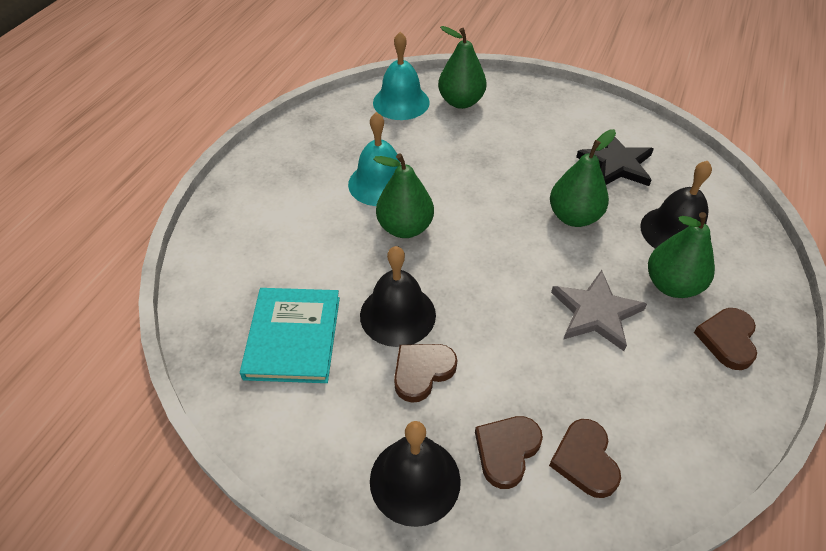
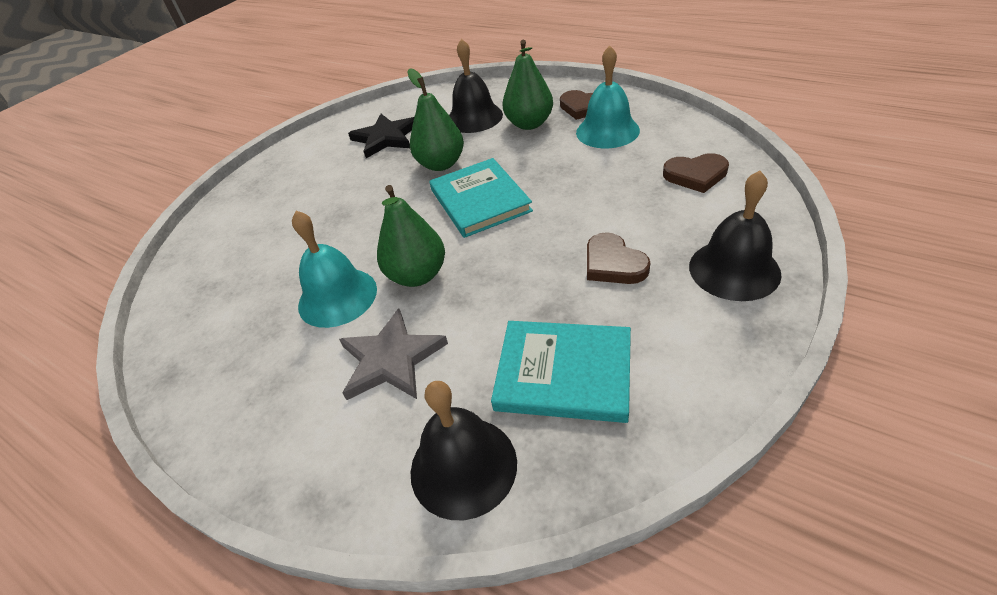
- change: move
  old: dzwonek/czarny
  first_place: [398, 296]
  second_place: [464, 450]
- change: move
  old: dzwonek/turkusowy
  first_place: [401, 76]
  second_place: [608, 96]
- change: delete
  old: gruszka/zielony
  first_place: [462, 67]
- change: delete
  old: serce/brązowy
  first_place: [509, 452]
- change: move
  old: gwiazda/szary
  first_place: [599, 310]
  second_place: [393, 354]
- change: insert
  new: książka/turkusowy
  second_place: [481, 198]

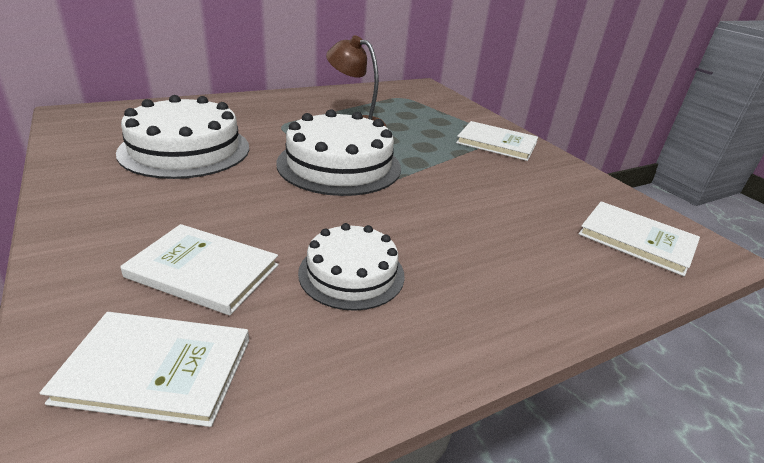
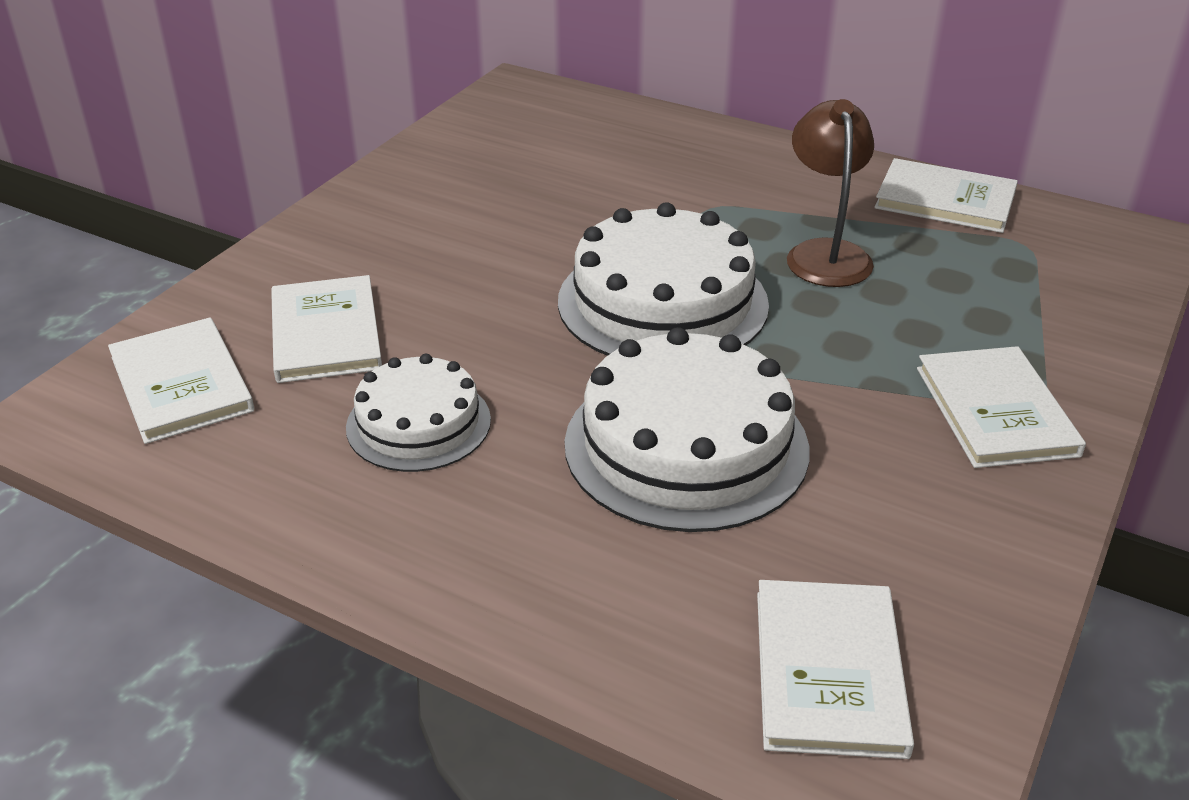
- change: move
  old: tort/biały
  first_place: [182, 137]
  second_place: [687, 429]
- change: insert
  new: książka/biały
  second_place: [946, 195]

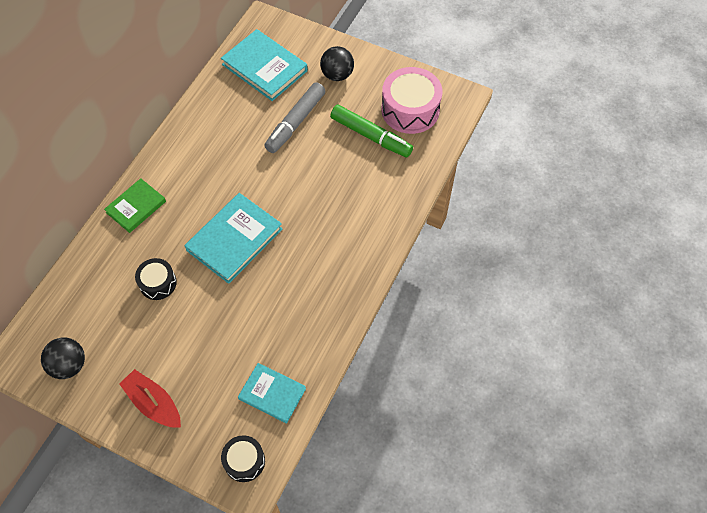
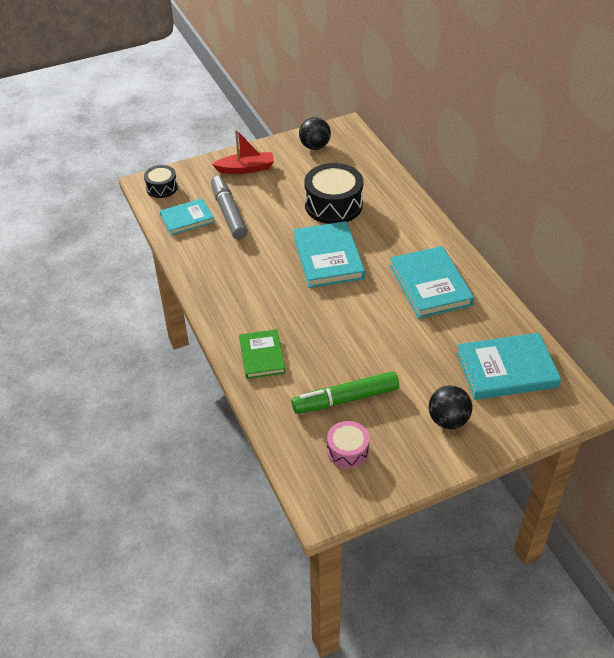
- change: move
  old: książka/zielony
  first_place: [135, 205]
  second_place: [262, 354]
- change: resize
  old: bęben/czarny
  first_place: [156, 279]
  second_place: [333, 193]
  factor: 1.79
- change: move
  old: flamaster/szary
  first_place: [294, 117]
  second_place: [229, 208]
- change: resize
  old: bęben/różowy
  first_place: [411, 100]
  second_place: [348, 444]
  factor: 0.56
- change: insert
  new: książka/turkusowy
  second_place: [432, 282]

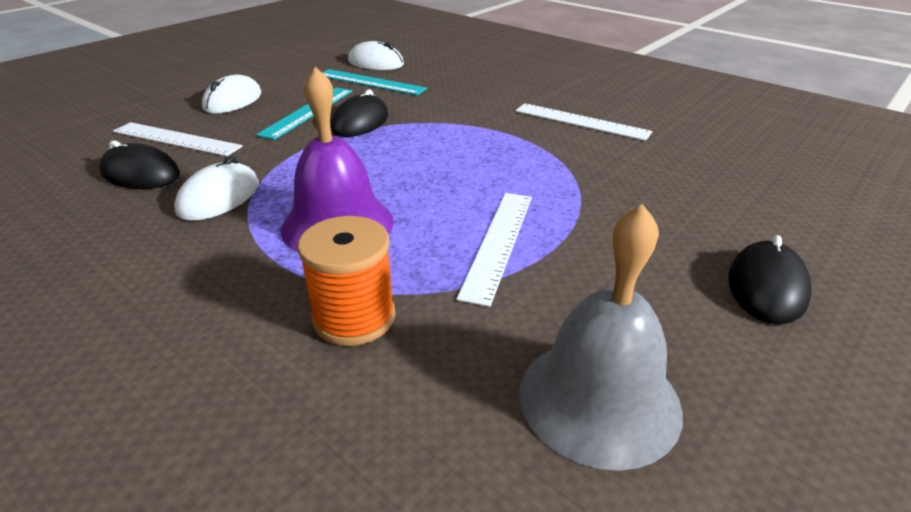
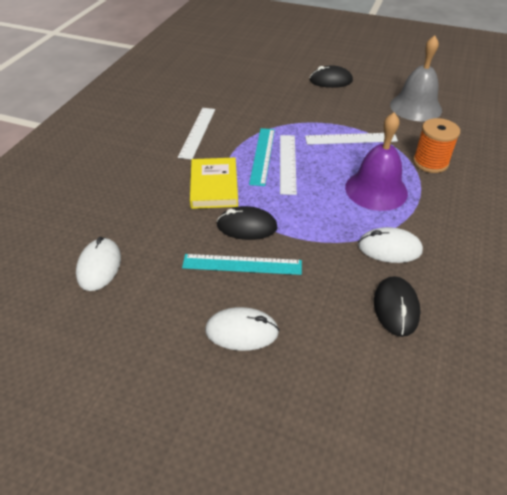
- change: move
  old: linijka/biały
  first_place: [178, 139]
  second_place: [288, 165]
- change: move
  old: linijka/turkusowy
  first_place: [374, 82]
  second_place: [262, 157]
- change: insert
  new: książka/żółty
  second_place: [214, 183]

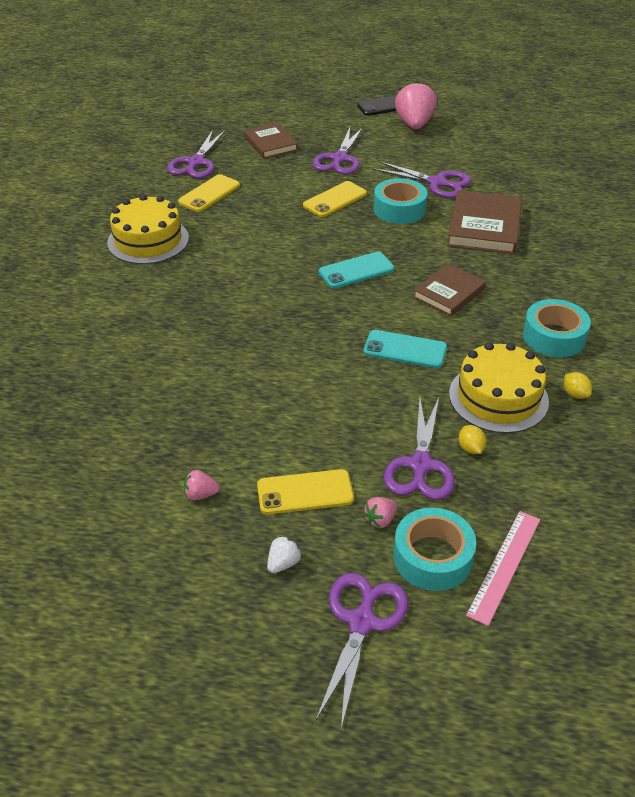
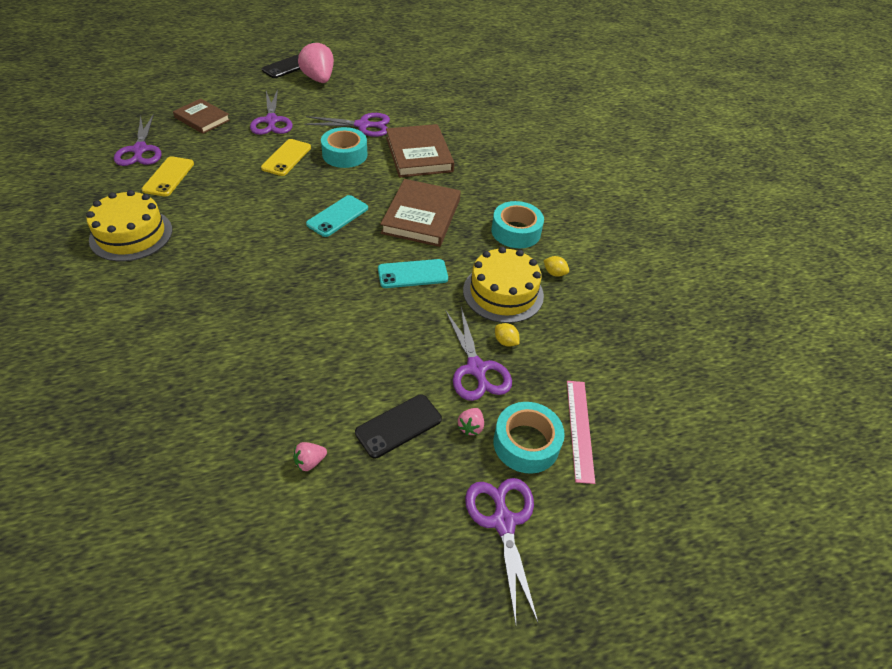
- change: recolor
  old: telefon/żółty
  new: telefon/czarny
  first_place: [305, 491]
  second_place: [398, 426]
- change: delete
  old: truskawka/biały
  first_place: [284, 554]
- change: resize
  old: książka/brązowy
  first_place: [449, 289]
  second_place: [420, 213]
  factor: 1.55

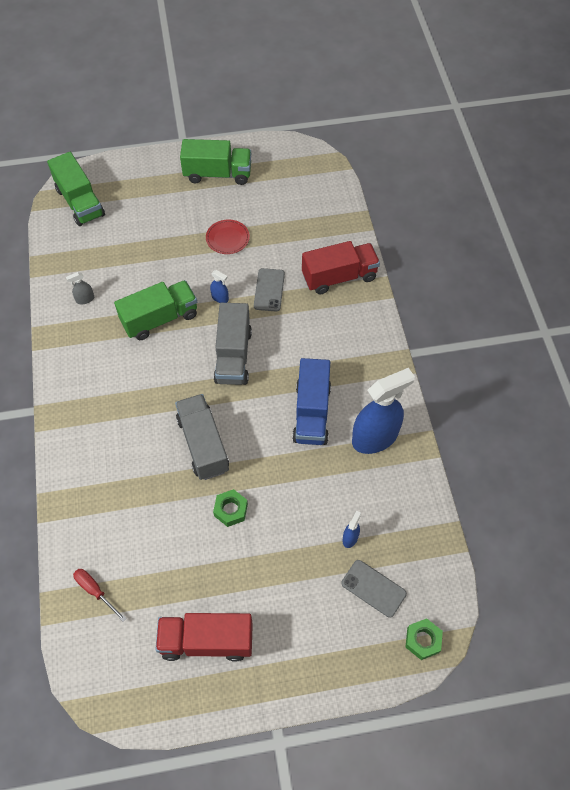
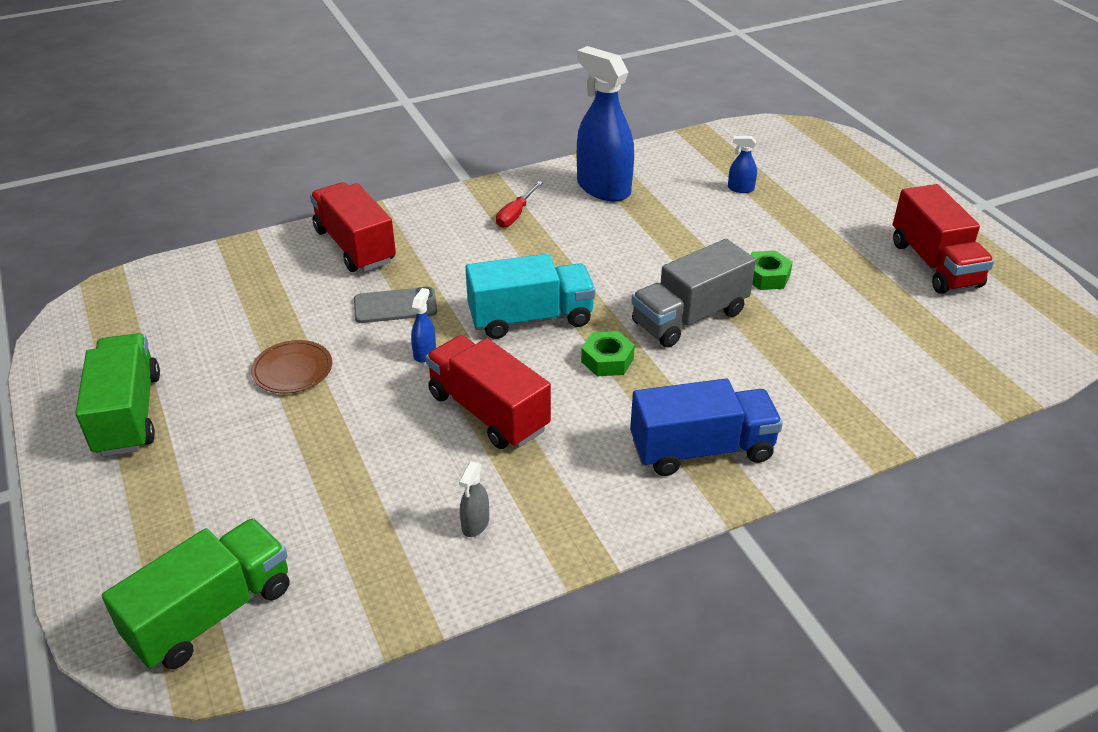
- change: rotate
  old: spryskiwacz/szary
  first_place: [80, 288]
  second_place: [474, 499]
  degrees: 60
- change: move
  old: śrubokręt/czerwony
  first_place: [99, 595]
  second_place: [519, 204]
- change: recolor
  old: ciężarówka/zielony
  new: ciężarówka/czerwony
  first_place: [155, 310]
  second_place: [488, 392]
- change: recolor
  old: talerz/czerwony
  new: talerz/brązowy
  first_place: [228, 236]
  second_place: [291, 366]
- change: recolor
  old: ciężarówka/szary
  new: ciężarówka/turkusowy
  first_place: [233, 344]
  second_place: [530, 296]
- change: move
  old: ciężarówka/niebieski
  first_place: [311, 401]
  second_place: [706, 427]
- change: delete
  old: telefon/szary
  first_place: [374, 589]
- change: move
  old: nakrętka/zielony
  first_place: [424, 639]
  second_place: [608, 353]

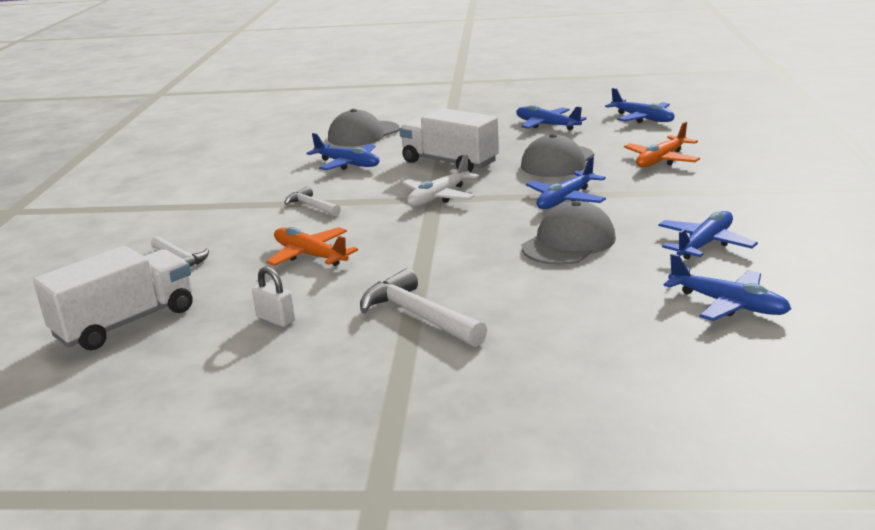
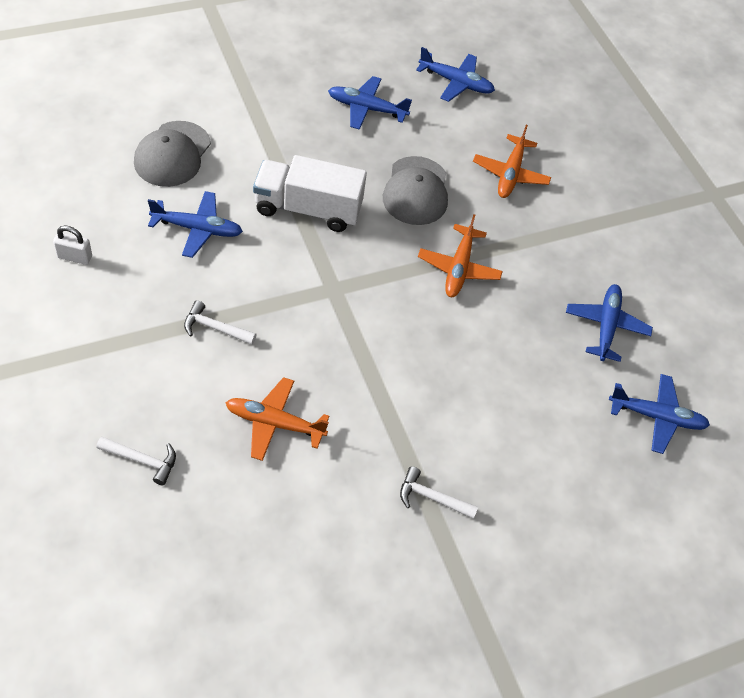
- change: delete
  old: ciężarówka/biały
  first_place: [113, 298]
- change: move
  old: kłódka/biały
  first_place: [273, 297]
  second_place: [72, 245]
- change: resize
  old: młotek/biały
  first_place: [423, 307]
  second_place: [439, 492]
  factor: 0.61
- change: delete
  old: samolot/biały
  first_place: [440, 180]
- change: delete
  old: czapka/szary
  first_place: [569, 233]
- change: recolor
  old: samolot/niebieski
  new: samolot/pomarańczowy
  first_place: [566, 182]
  second_place: [460, 255]

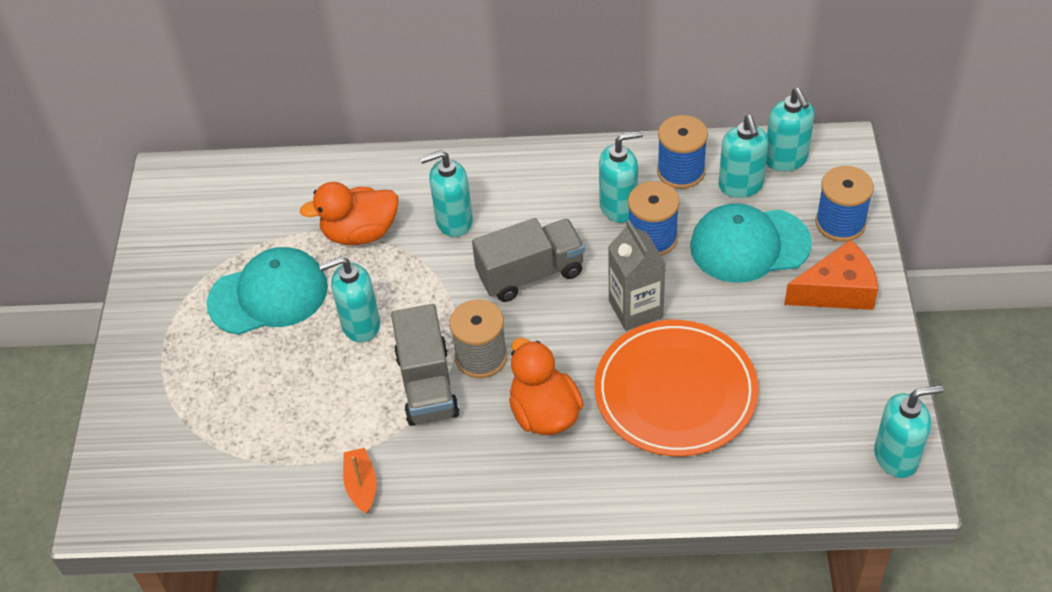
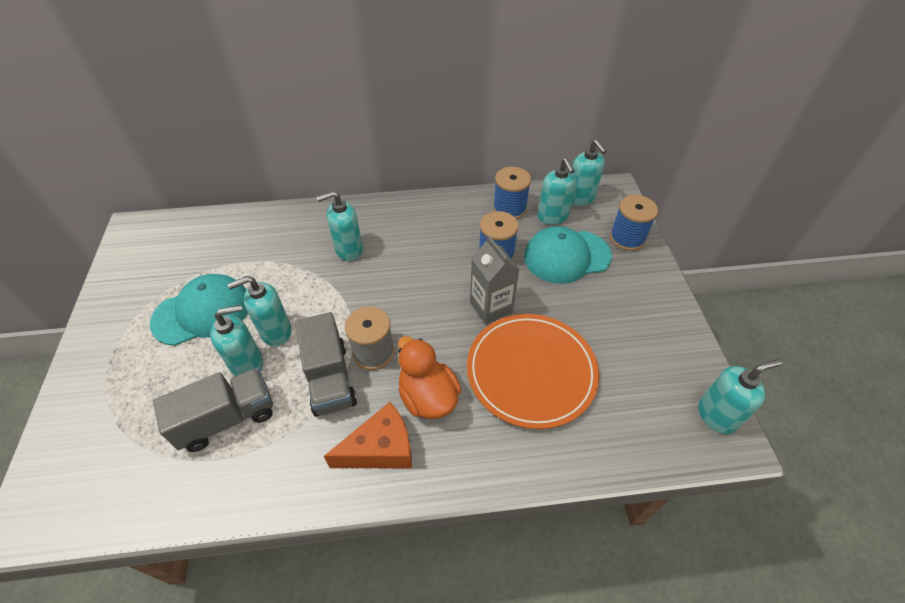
- change: delete
  old: kaczka/pomarańczowy
  first_place: [349, 213]
- change: delete
  old: łódka/pomarańczowy
  first_place: [359, 481]
- change: move
  old: ciężarówka/szary
  first_place: [528, 260]
  second_place: [213, 410]
- change: move
  old: dozownik mydła/turkusowy
  first_place: [621, 176]
  second_place: [236, 340]
- change: move
  old: ser/pomarańczowy
  first_place: [831, 275]
  second_place: [368, 435]

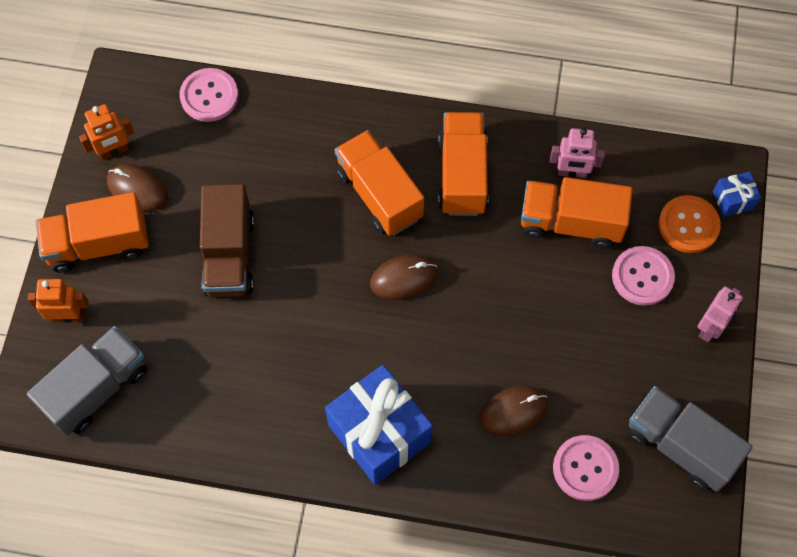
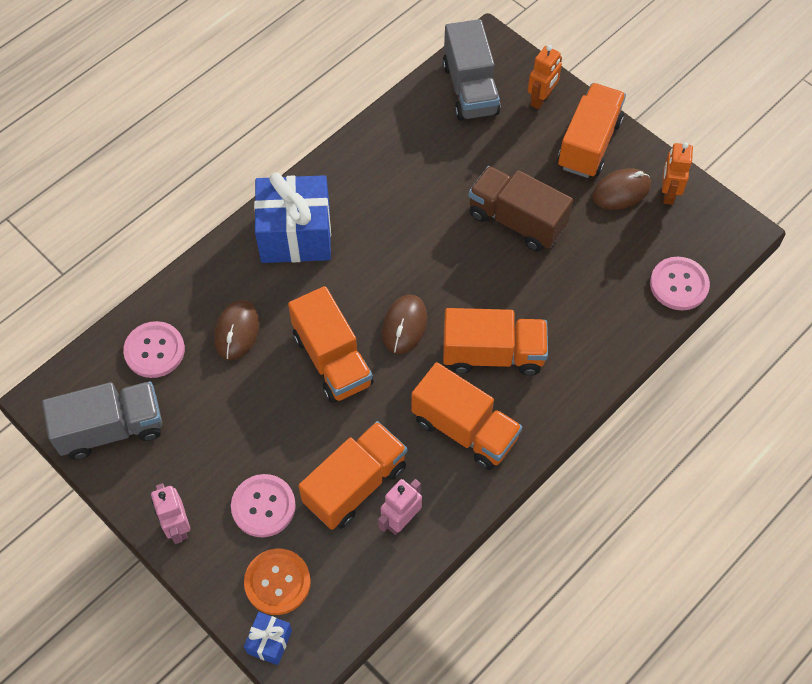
- change: insert
  new: ciężarówka/pomarańczowy
  second_place: [331, 344]

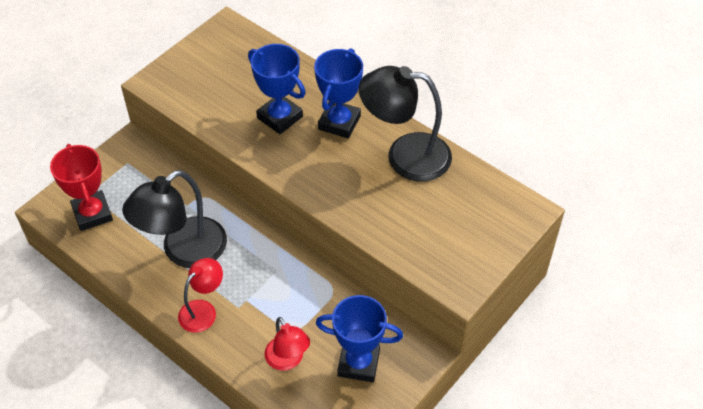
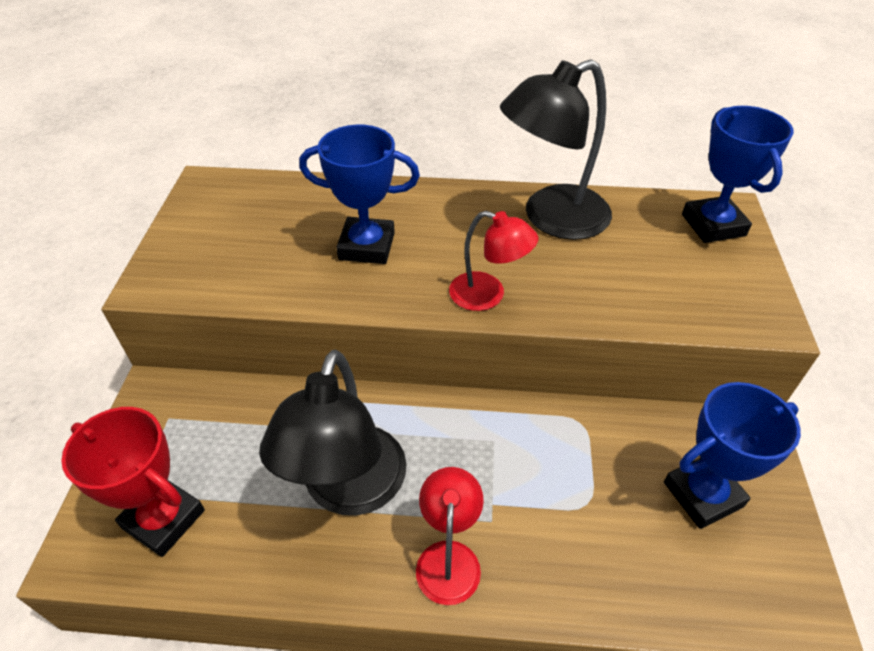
- change: move
  old: lampka/czerwony
  first_place: [287, 344]
  second_place: [493, 261]
- change: move
  old: puchar/niebieski
  first_place: [338, 93]
  second_place: [738, 174]

